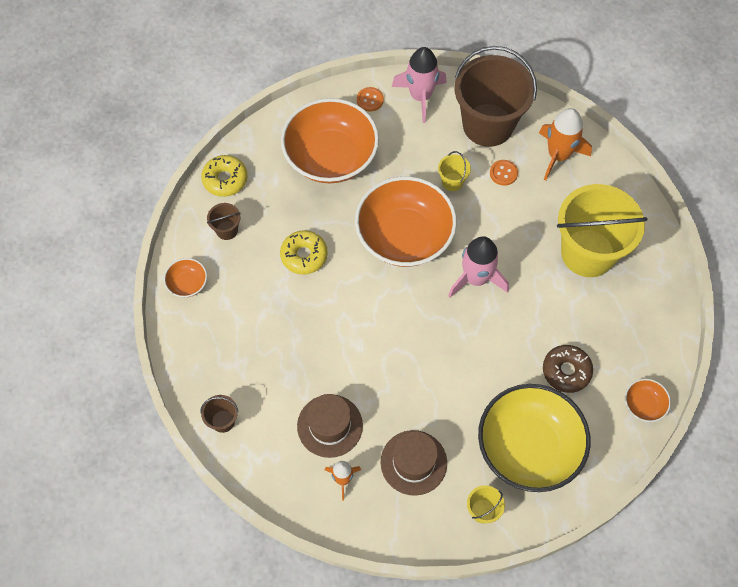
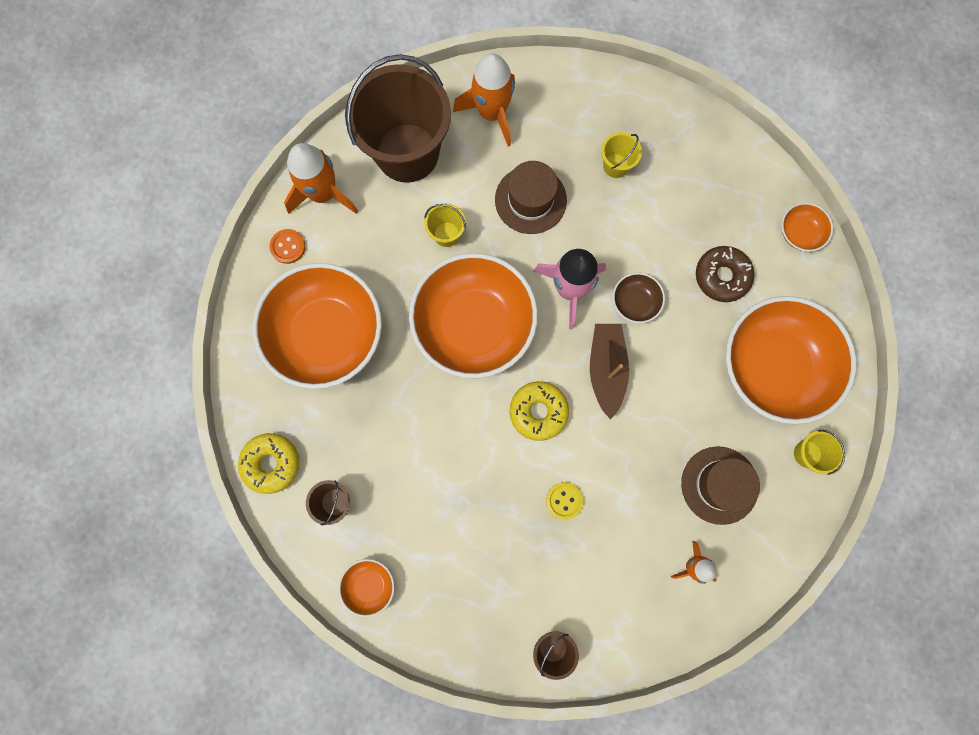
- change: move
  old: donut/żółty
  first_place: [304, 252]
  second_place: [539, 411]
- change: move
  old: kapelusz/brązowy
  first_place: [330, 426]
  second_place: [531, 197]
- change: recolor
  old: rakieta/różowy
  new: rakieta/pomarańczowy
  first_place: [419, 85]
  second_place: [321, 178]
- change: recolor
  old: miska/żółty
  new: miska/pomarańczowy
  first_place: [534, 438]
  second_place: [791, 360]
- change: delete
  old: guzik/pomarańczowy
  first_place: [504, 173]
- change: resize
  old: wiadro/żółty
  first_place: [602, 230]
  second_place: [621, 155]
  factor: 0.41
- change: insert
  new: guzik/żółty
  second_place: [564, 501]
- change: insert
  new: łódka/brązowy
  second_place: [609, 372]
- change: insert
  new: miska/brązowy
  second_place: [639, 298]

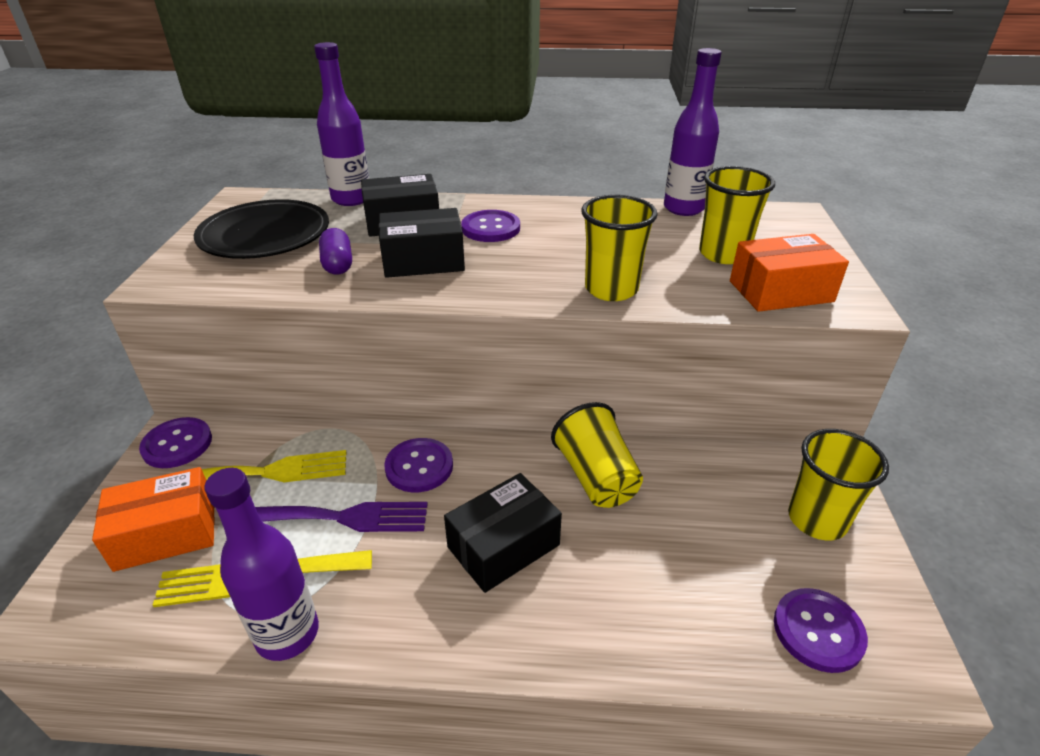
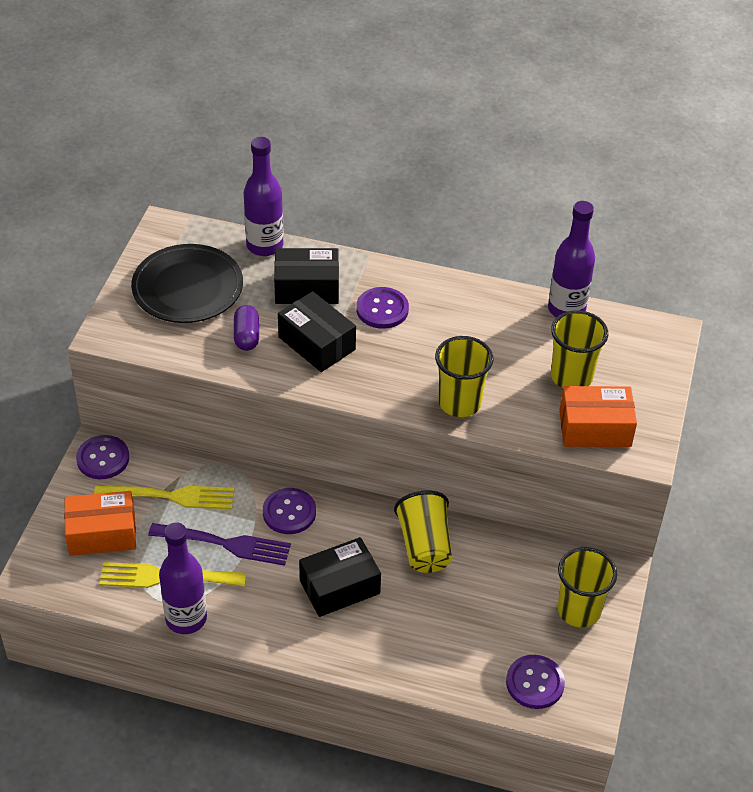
- change: rotate
  old: pudełko/czarny
  first_place: [422, 243]
  second_place: [317, 331]
  degrees: 45

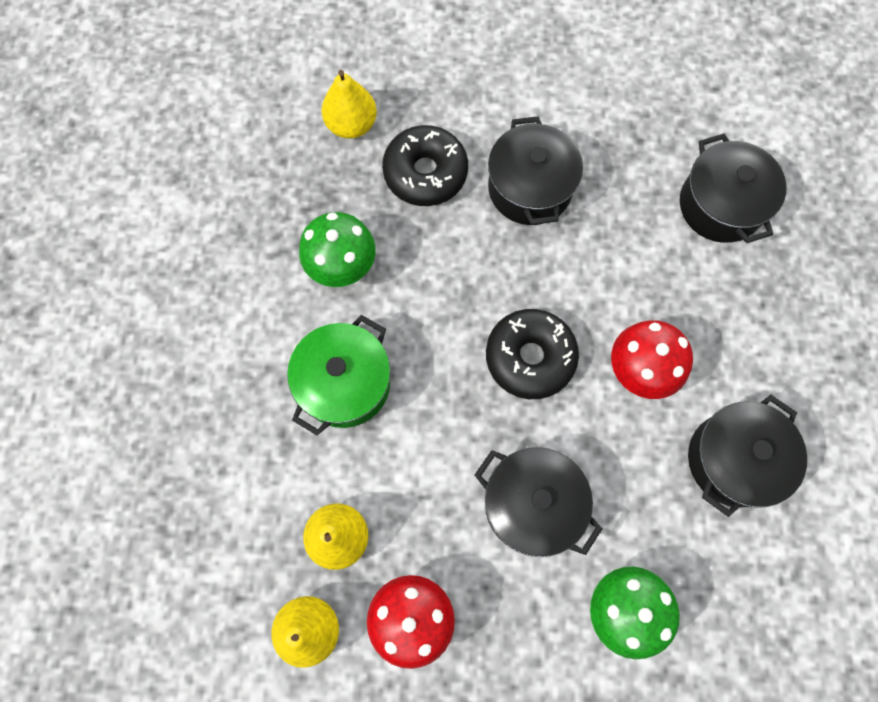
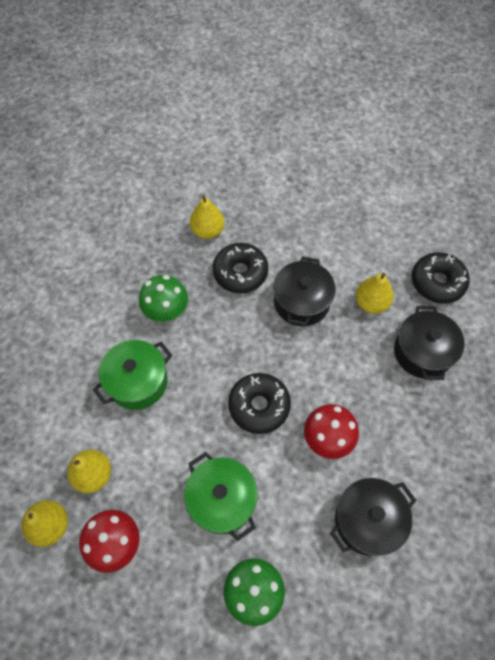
- change: recolor
  old: garnek/czarny
  new: garnek/zielony
  first_place: [539, 502]
  second_place: [221, 496]
- change: insert
  new: gruszka/żółty
  second_place: [375, 293]
- change: insert
  new: donut/czarny
  second_place: [441, 278]

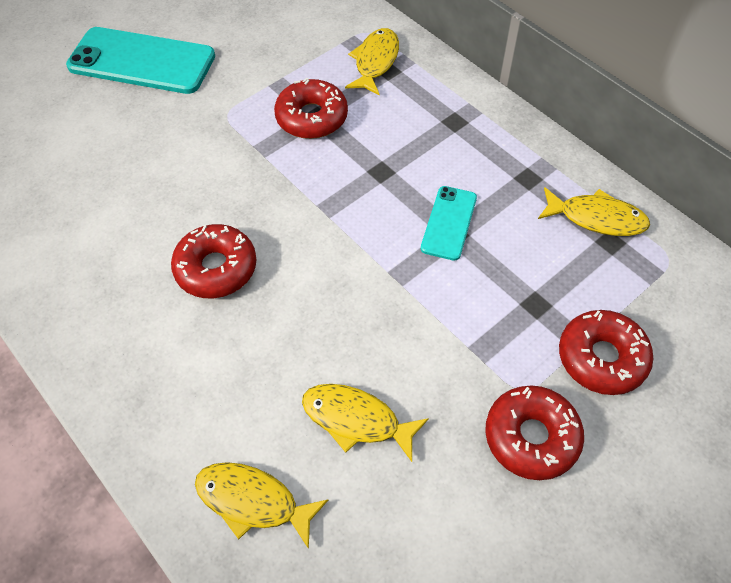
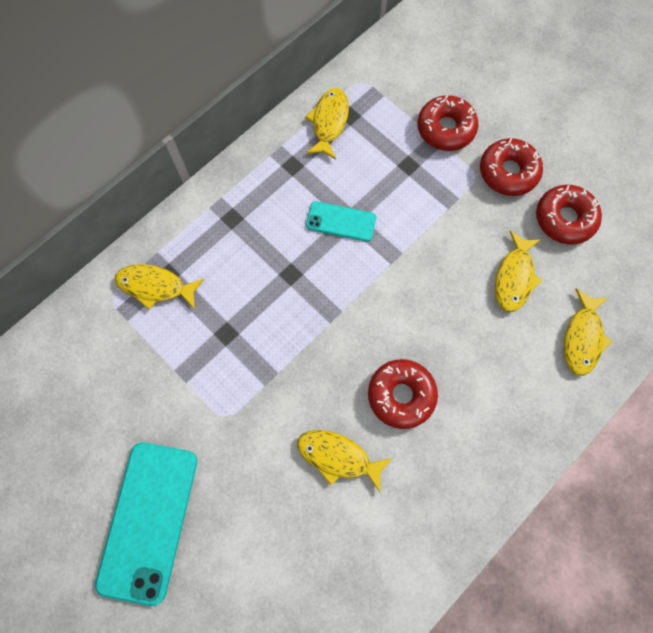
- change: move
  old: donut/czerwony
  first_place: [311, 108]
  second_place: [569, 215]
- change: insert
  new: ryba/żółty
  second_place: [344, 461]

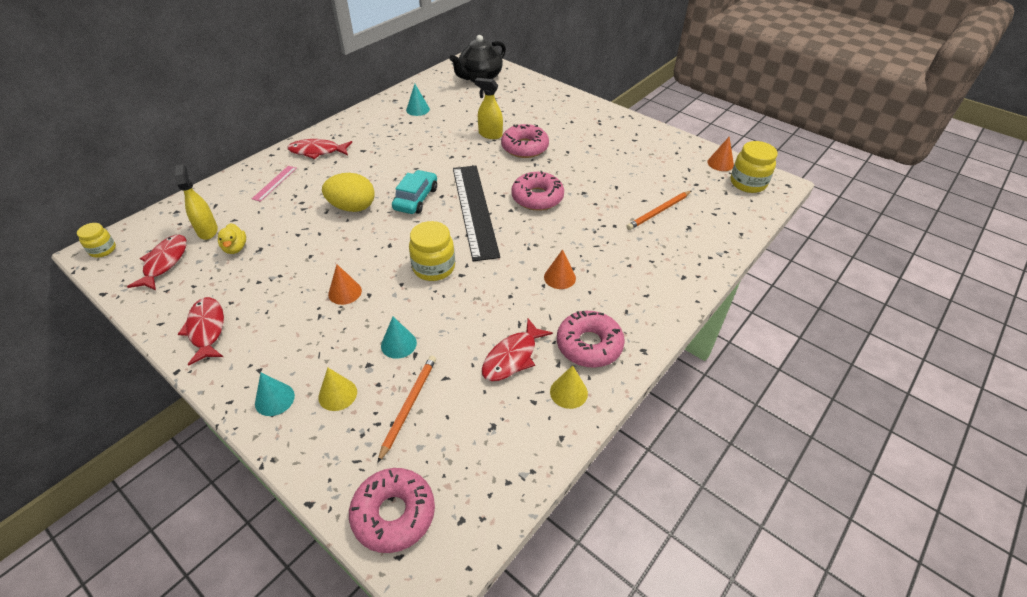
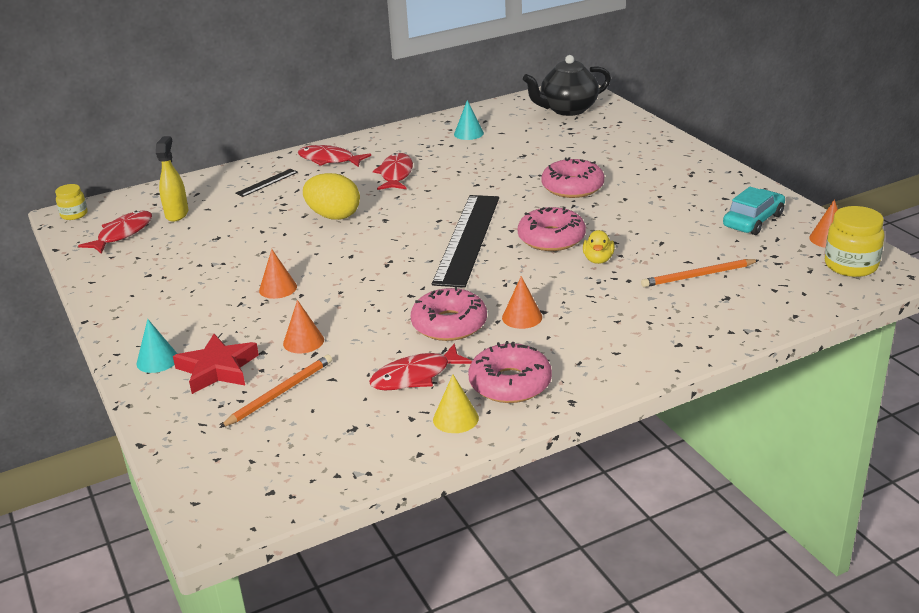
- change: move
  old: ryba/czerwony
  first_place: [201, 331]
  second_place: [393, 171]
- change: move
  old: kaczka/żółty
  first_place: [232, 238]
  second_place: [599, 247]
- change: recolor
  old: linijka/różowy
  new: linijka/czarny
  first_place: [274, 184]
  second_place: [266, 183]
- change: replace
  old: stożek/żółty
  new: gwiazda/czerwony
  first_place: [337, 389]
  second_place: [216, 364]
- change: move
  old: donut/różowy
  first_place: [392, 510]
  second_place: [449, 314]
- change: recolor
  old: stożek/turkusowy
  new: stożek/pomarańczowy
  first_place: [399, 338]
  second_place: [303, 327]
- change: move
  old: samochód/turkusowy
  first_place: [414, 192]
  second_place: [754, 211]
- change: delete
  old: słoik/żółty
  first_place: [432, 251]
- change: delete
  old: spryskiwacz/żółty
  first_place: [489, 108]

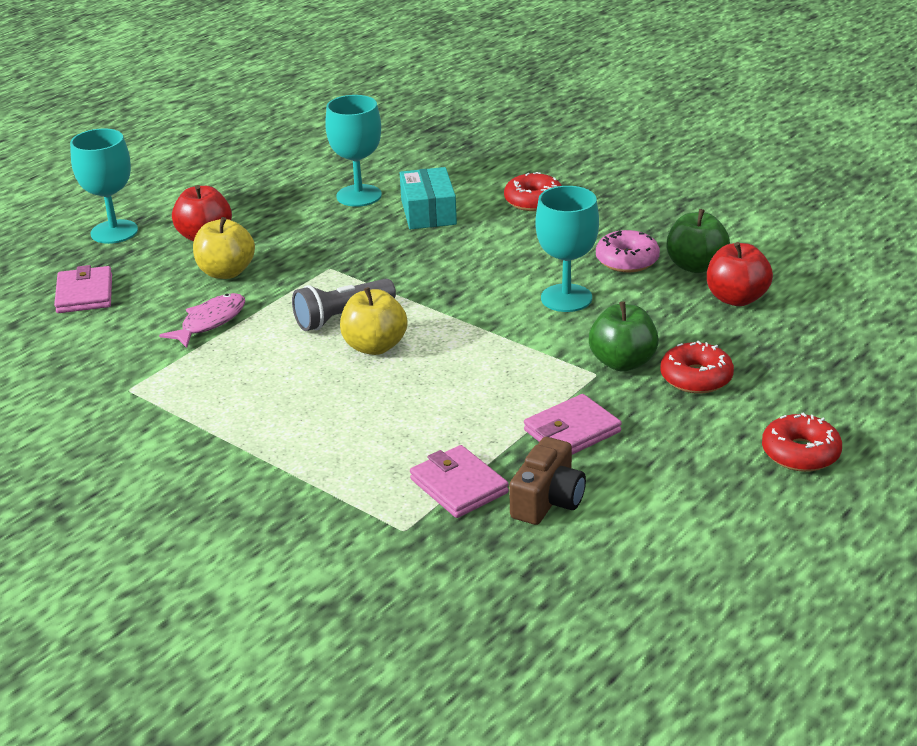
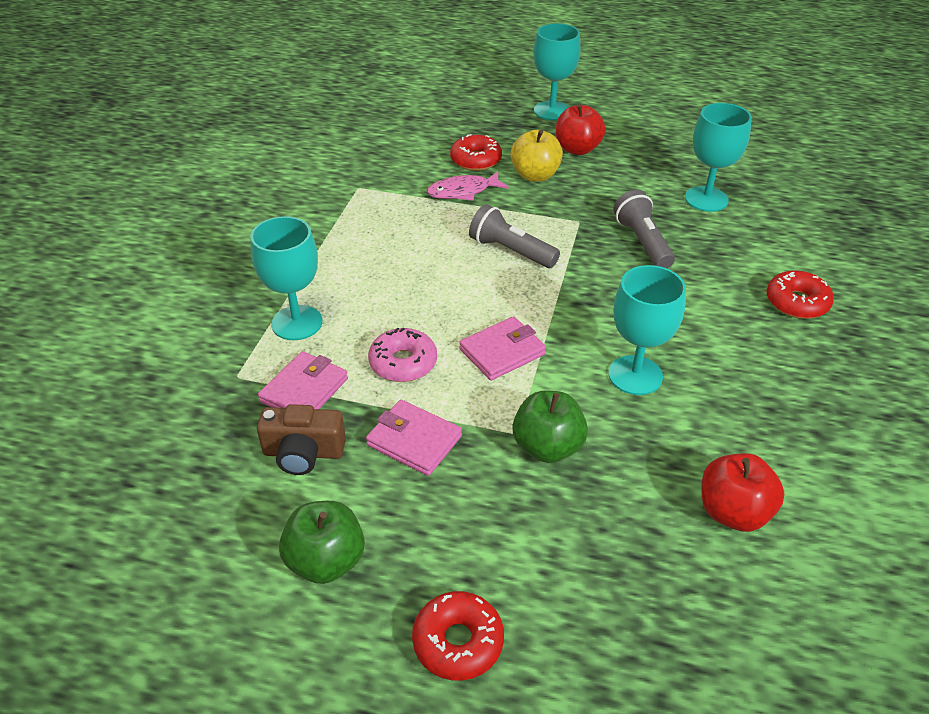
- change: move
  old: portfel/różowy
  first_place: [83, 289]
  second_place: [502, 348]
- change: rotate
  old: ryba/różowy
  first_place: [202, 320]
  second_place: [468, 186]
  degrees: 150
- change: delete
  old: jabłko/żółty
  first_place: [373, 321]
- change: delete
  old: pudełko/turkusowy
  first_place: [428, 198]
- change: move
  old: donut/różowy
  first_place: [628, 251]
  second_place: [402, 355]
- change: move
  old: donut/czerwony
  first_place: [697, 367]
  second_place: [476, 152]
- change: move
  old: jabłko/zielony
  first_place: [698, 241]
  second_place: [322, 542]
- change: insert
  new: kielich/turkusowy
  second_place: [286, 278]
- change: insert
  new: latarka/szary
  second_place: [644, 229]

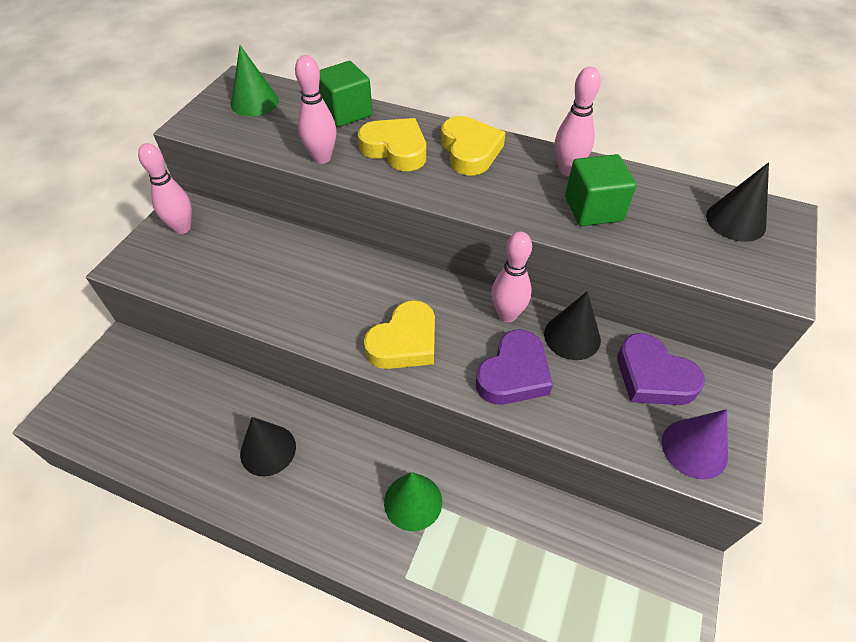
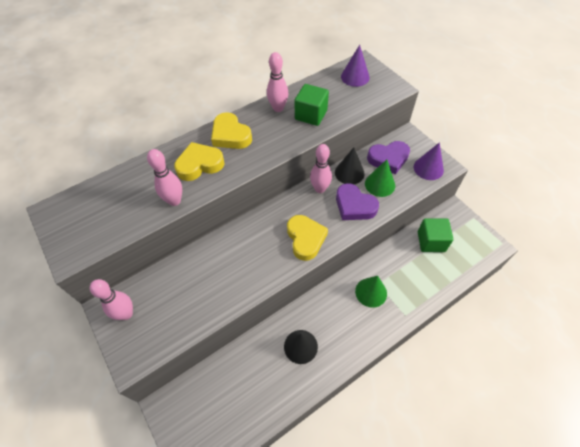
- change: move
  old: stożek/zielony
  first_place: [255, 80]
  second_place: [380, 178]
- change: move
  old: sześcian/zielony
  first_place: [346, 94]
  second_place: [435, 235]
- change: rotate
  old: serce/żółty
  first_place: [473, 146]
  second_place: [231, 130]
  degrees: -150
- change: rotate
  old: serce/fioletowy
  first_place: [514, 367]
  second_place: [357, 201]
  degrees: 150
- change: recolor
  old: stożek/czarny
  new: stożek/fioletowy
  first_place: [737, 202]
  second_place: [355, 66]

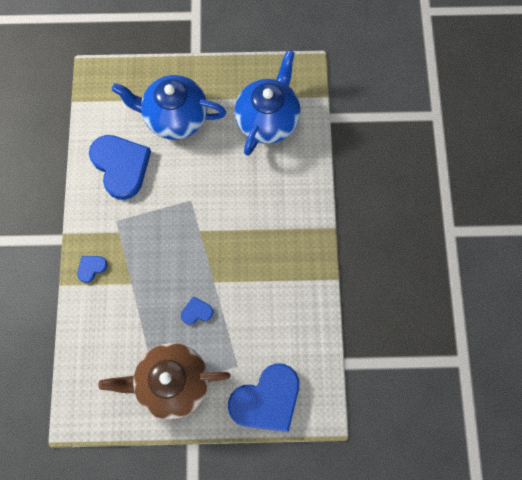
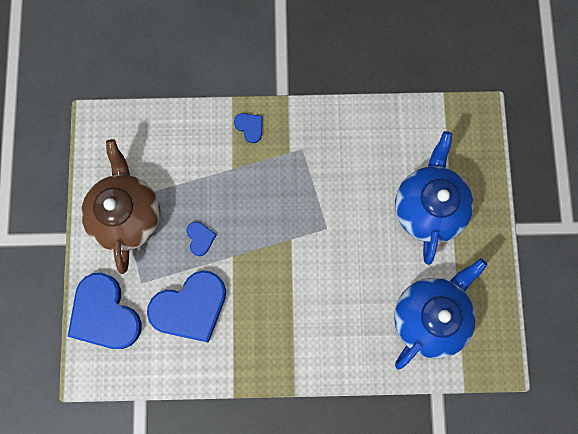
- change: move
  old: serce/niebieski
  first_place: [120, 167]
  second_place: [186, 306]
- change: rotate
  old: imbryk/niebieski
  first_place: [267, 103]
  second_place: [440, 314]
  degrees: -75

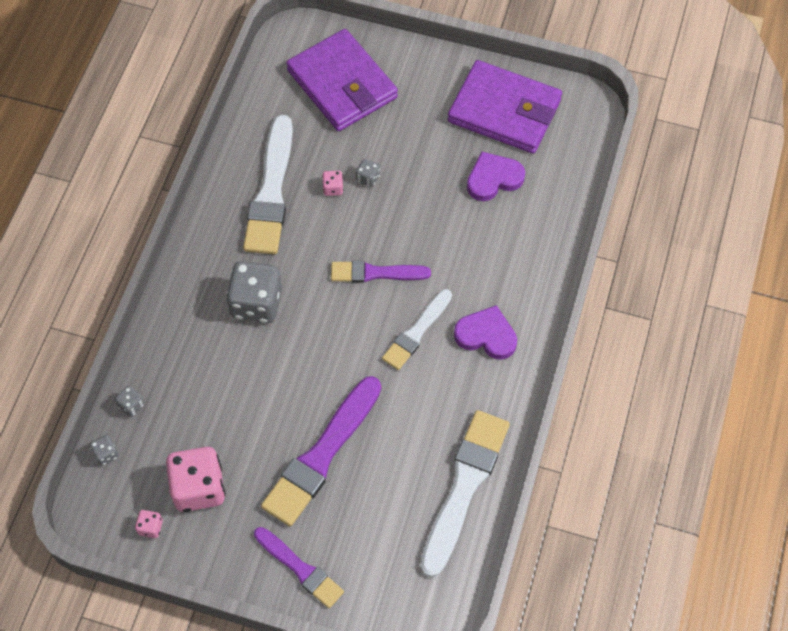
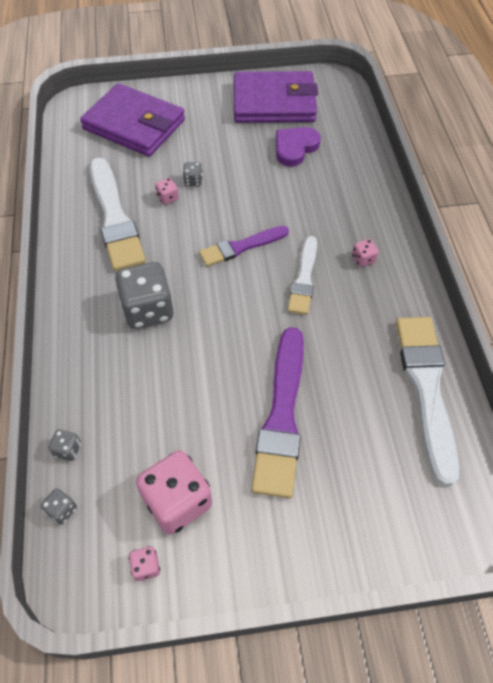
- change: delete
  old: pędzel/fioletowy
  first_place: [299, 567]
- change: replace
  old: serce/fioletowy
  new: kostka do gry/różowy
  first_place: [485, 332]
  second_place: [365, 253]

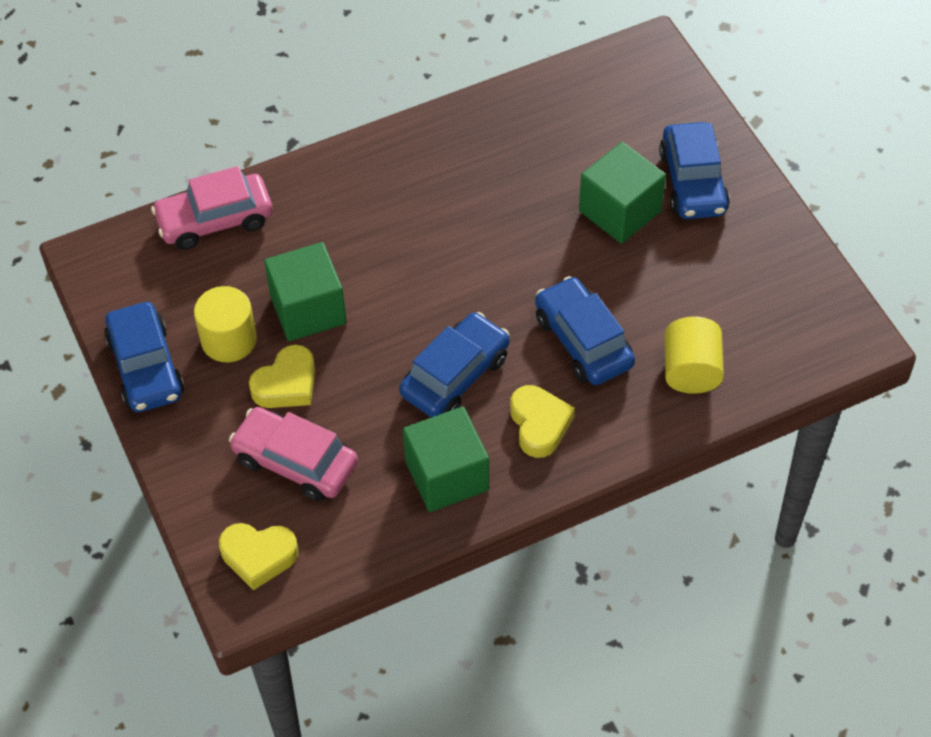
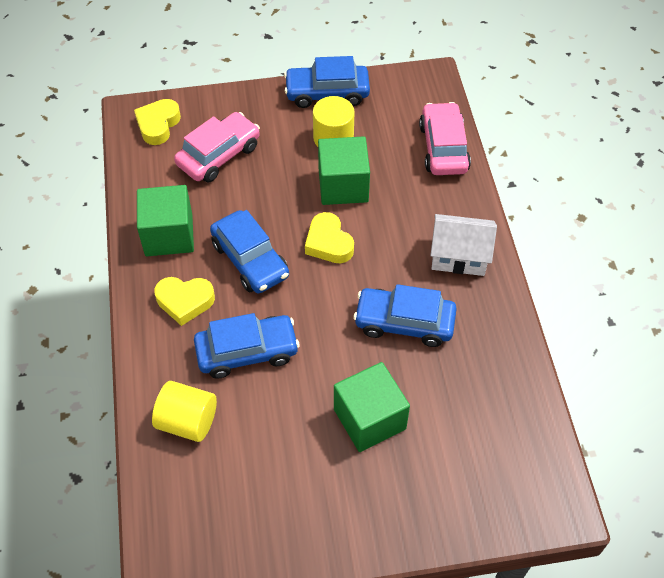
- change: move
  old: serce/żółty
  first_place: [282, 376]
  second_place: [329, 237]
- change: move
  old: samochód/niebieski
  first_place: [694, 170]
  second_place: [405, 315]
- change: insert
  new: domek/biały
  second_place: [463, 245]

